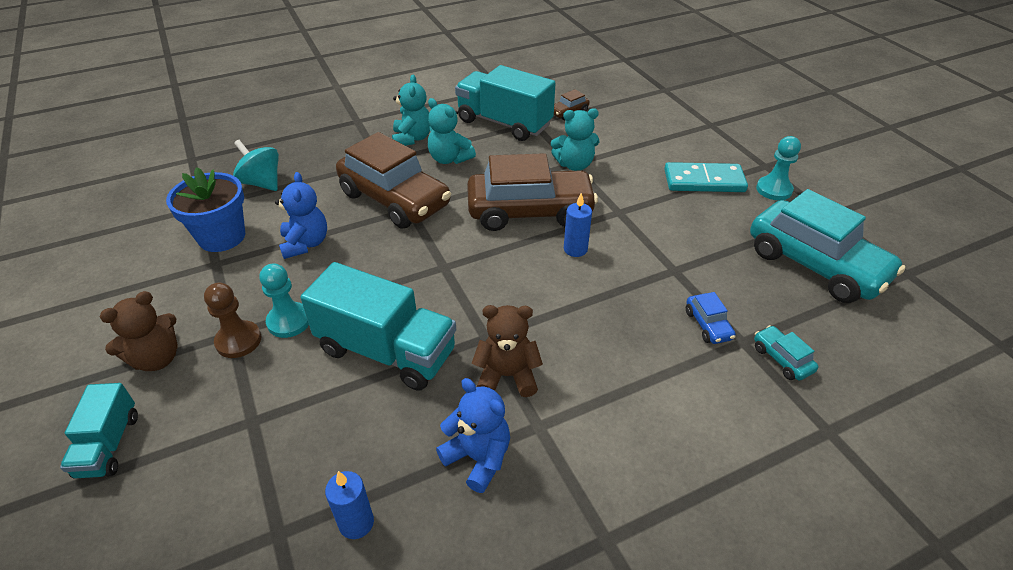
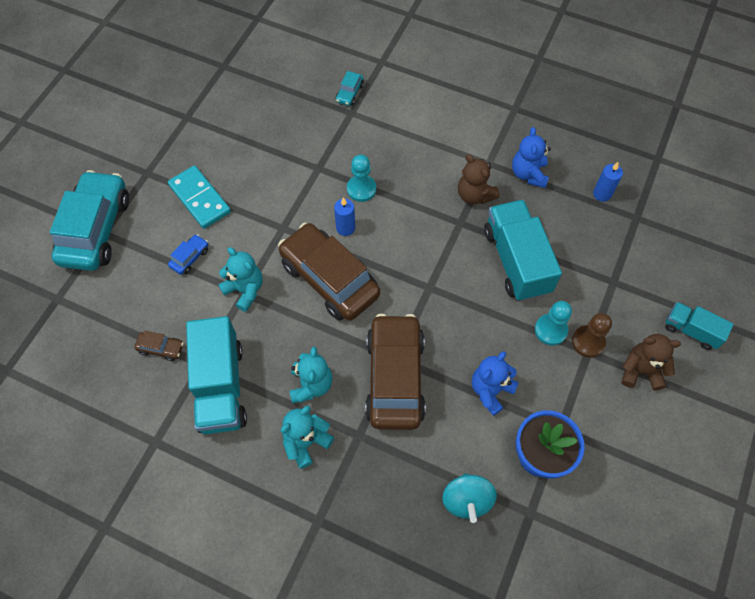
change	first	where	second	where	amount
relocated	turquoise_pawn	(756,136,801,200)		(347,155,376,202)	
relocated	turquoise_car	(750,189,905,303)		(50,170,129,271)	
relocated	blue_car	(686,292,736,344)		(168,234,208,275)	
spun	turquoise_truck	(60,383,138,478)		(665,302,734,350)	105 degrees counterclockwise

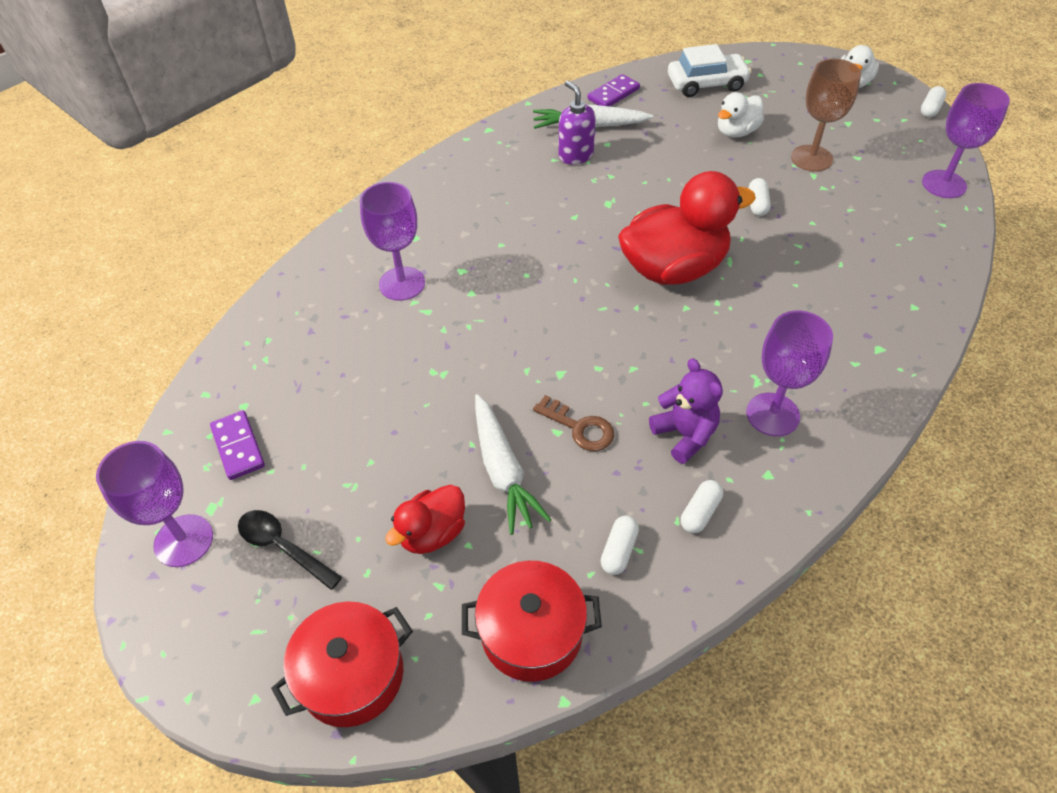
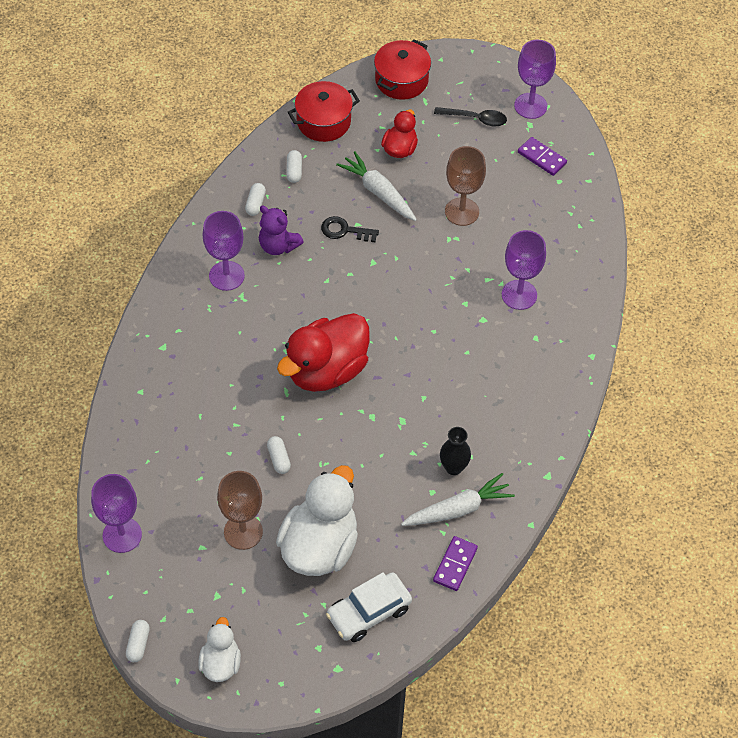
change	first	where	second	where	amount
exchanged	purple_soap_dispenser	(559,81,596,164)	black_vase	(440,427,471,475)	
size	white_duck	(718,92,764,138)		(276,465,358,576)	x1.89
colour	brown_key	(533,395,614,451)	black_key	(321,216,379,242)	
appeared			brown_goblet	(445,146,486,226)	

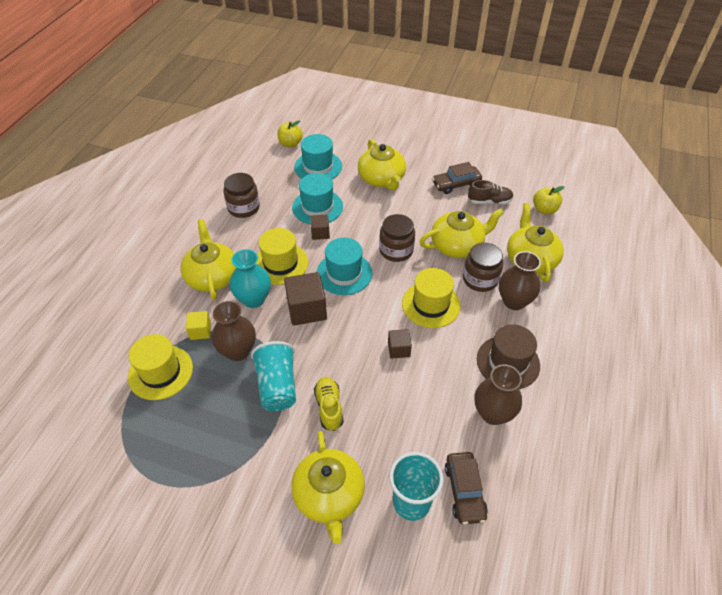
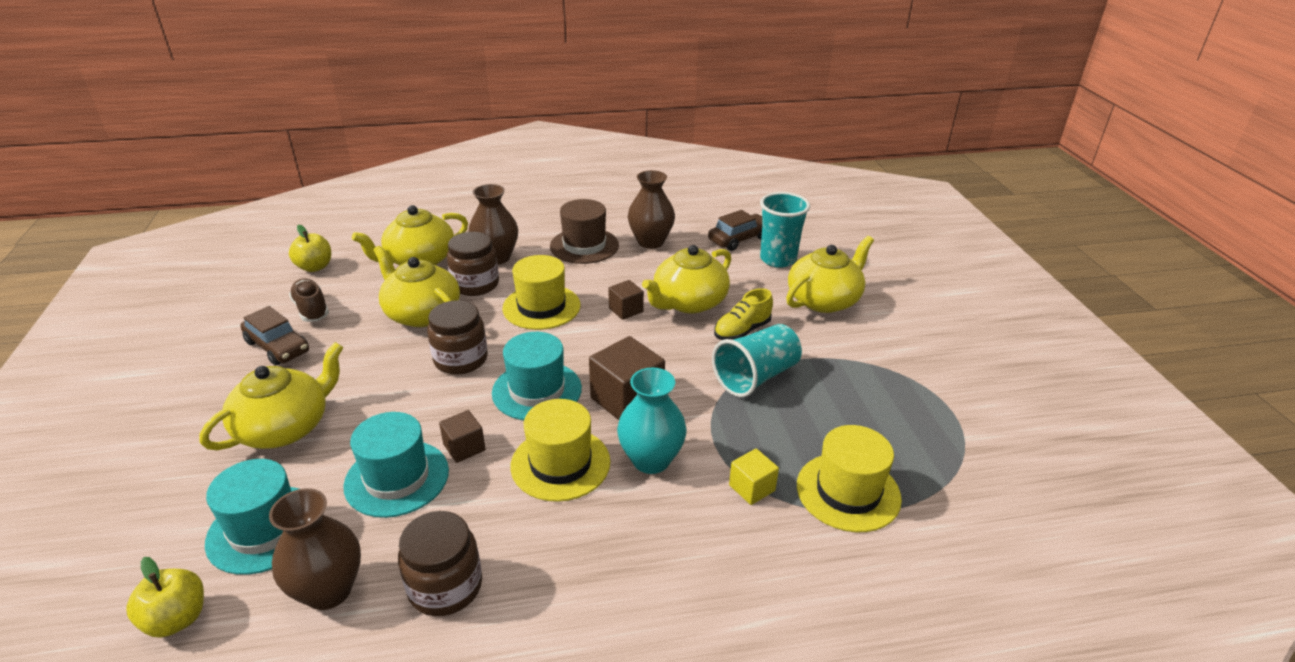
change	first	where	second	where	amount
relocated	yellow_teapot	(180,219,237,300)		(642,245,731,313)	
relocated	brown_vase	(212,301,256,361)		(269,488,361,610)	

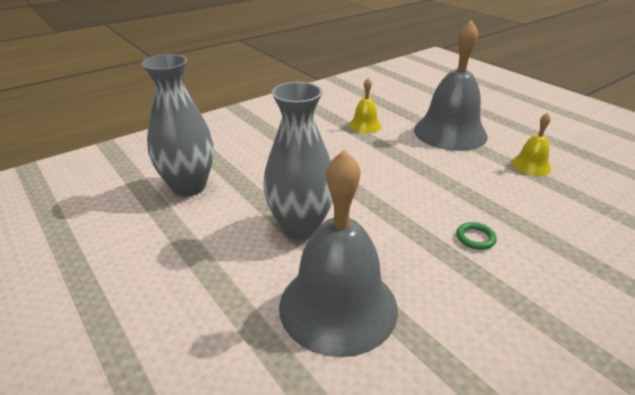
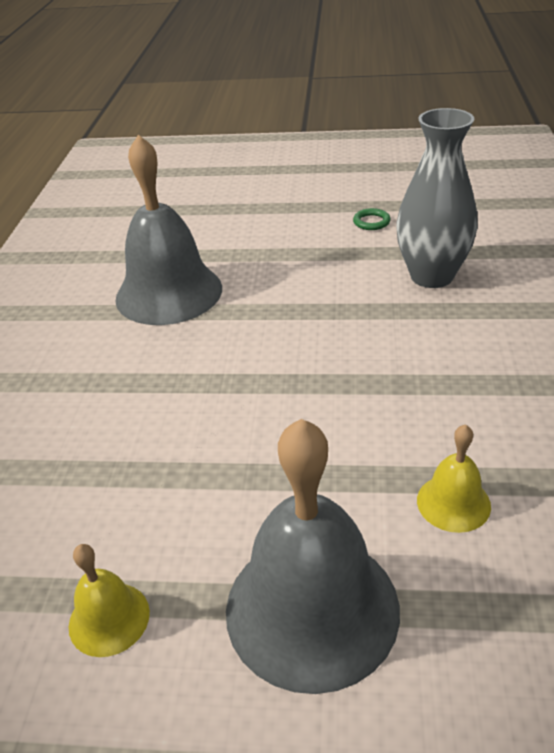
change	first	where	second	where	amount
missing	grey_vase	(263,82,333,239)			
relocated	green_ring	(456,222,497,250)		(353,208,391,230)	

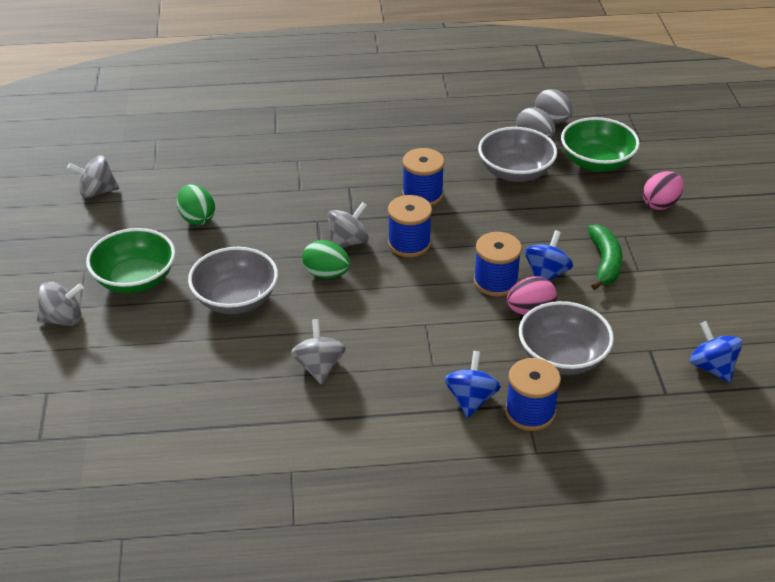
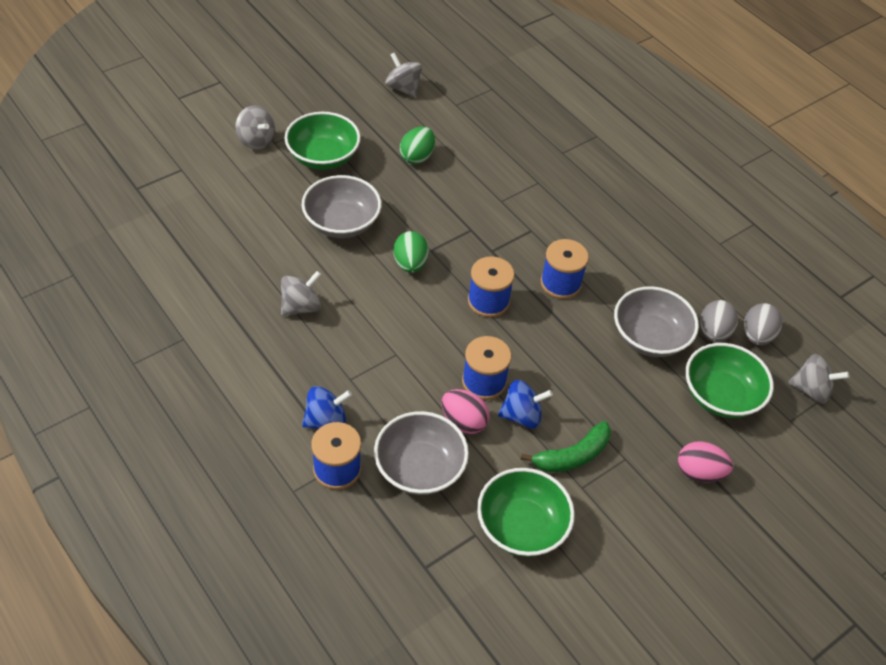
change	first	where	second	where	amount
relocated	grey_spinning_top	(328,202,369,248)		(788,354,849,404)	
missing	blue_spinning_top	(690,321,743,383)			
appeared			green_bowl	(477,468,575,557)	

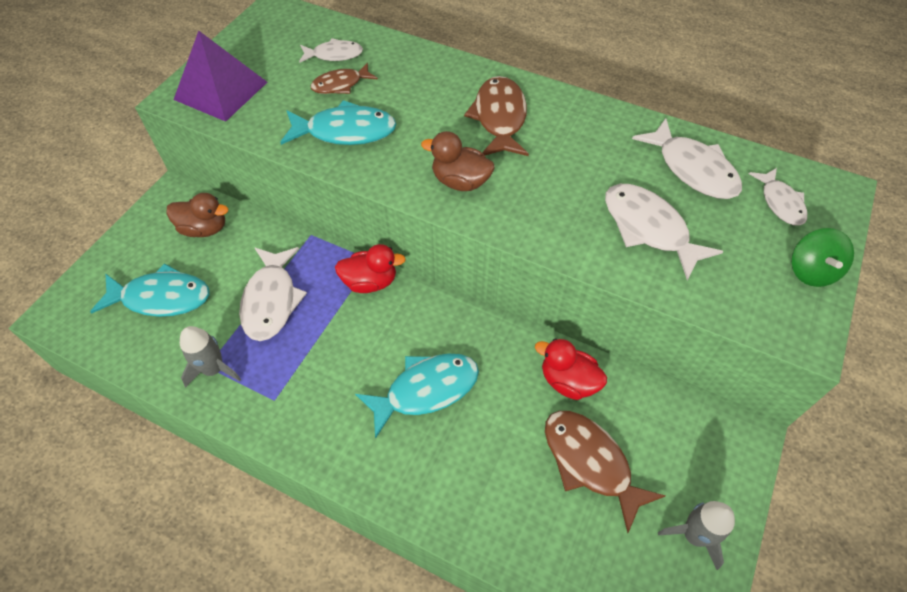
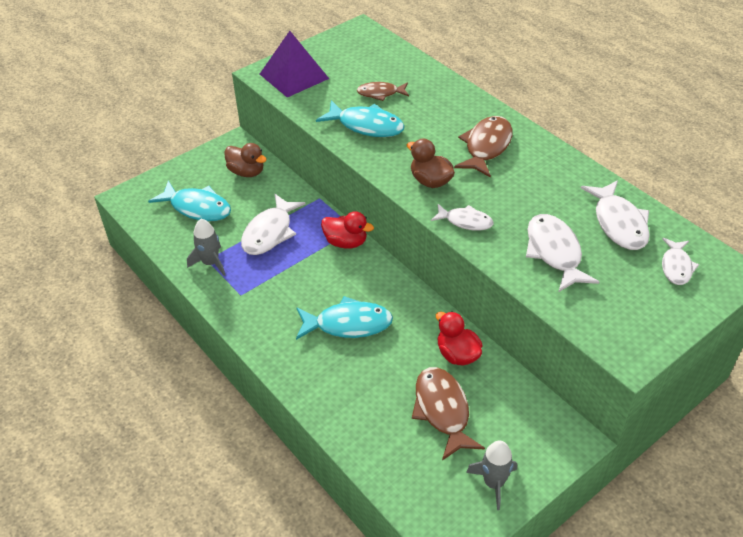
change	first	where	second	where	amount
relocated	white_fish	(299,38,363,63)		(431,204,493,231)	
missing	green_spinning_top	(792,228,854,287)			

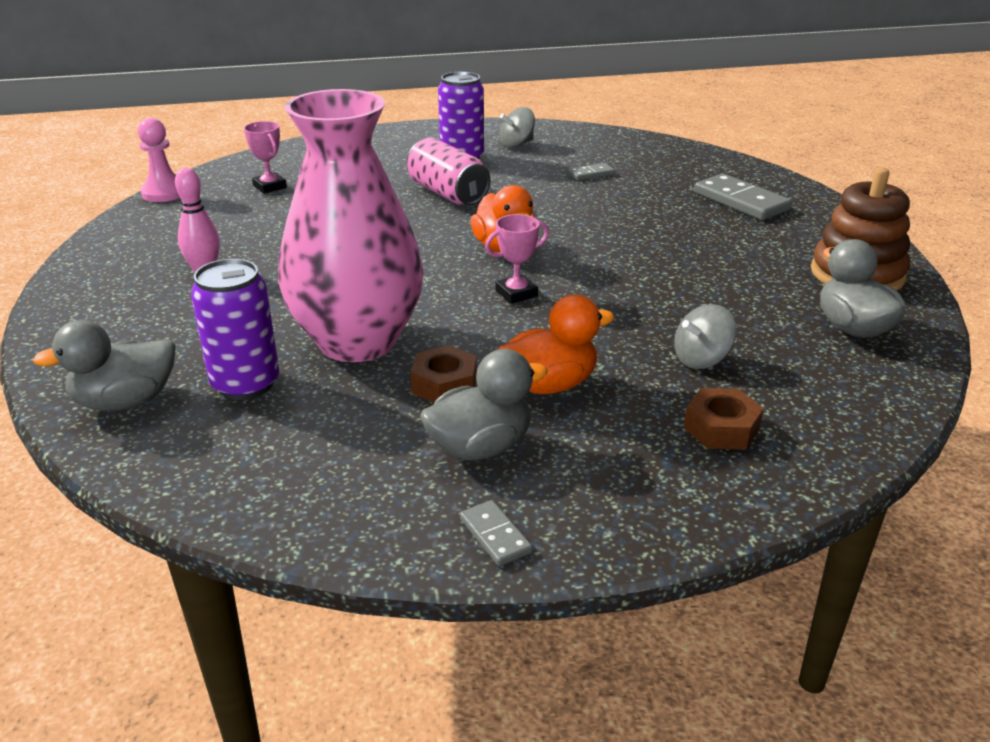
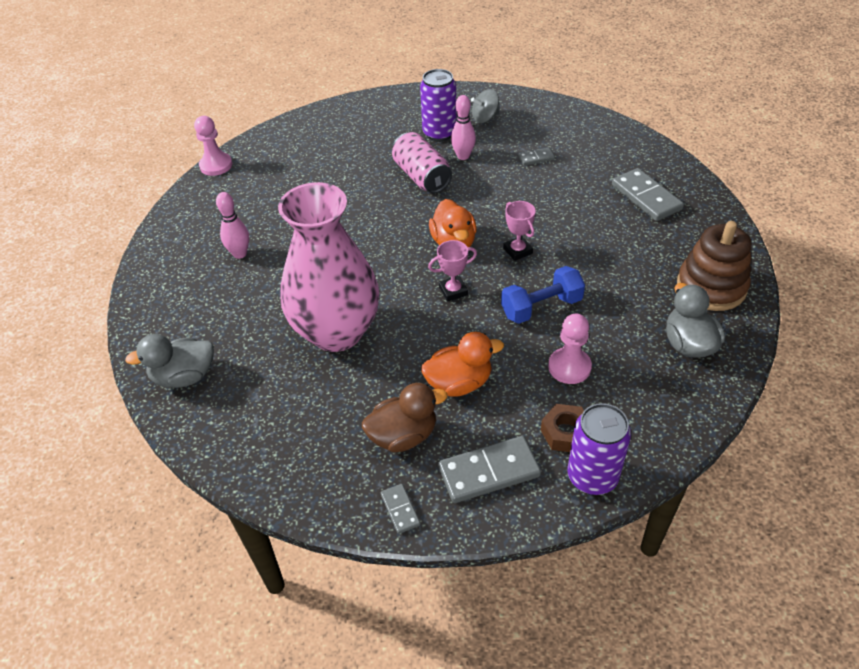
change	first	where	second	where	amount
relocated	pink_trophy	(244,121,287,194)		(503,201,536,261)	
relocated	purple_can	(191,259,279,400)		(567,403,631,495)	
exchanged	grey_spinning_top	(674,304,736,369)	pink_pawn	(548,314,592,384)	
missing	brown_nut	(411,345,477,403)			
colour	grey_duck	(420,349,548,460)	brown_duck	(362,383,448,452)	
appeared			pink_bowling_pin	(451,95,476,160)	
appeared			blue_dumbbell	(501,266,585,324)	
appeared			grey_domino	(438,436,541,503)	

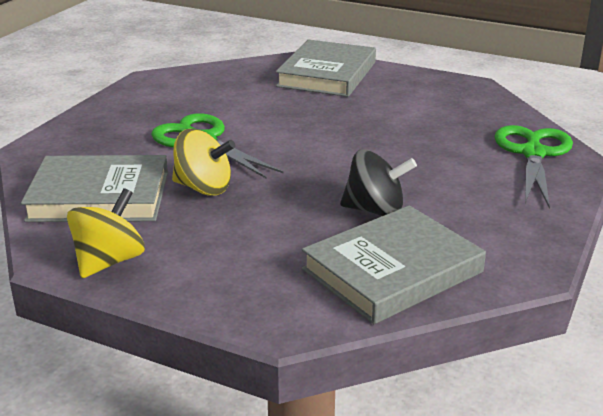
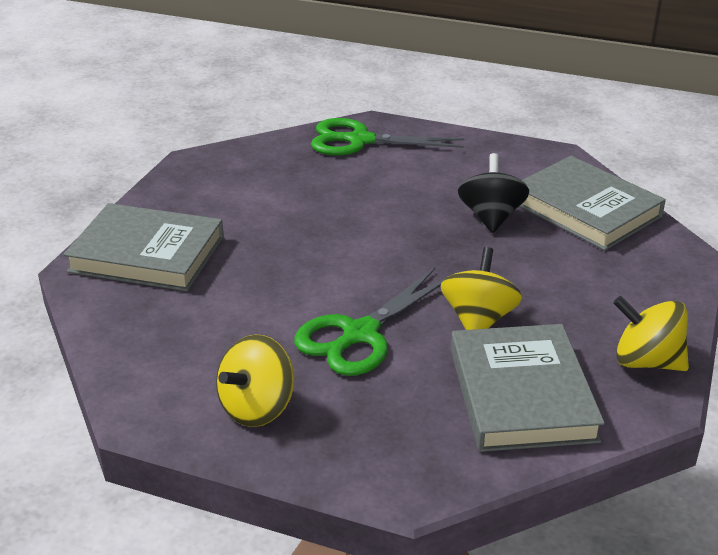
change	first	where	second	where	amount
appeared			yellow_spinning_top	(216,335,294,427)	

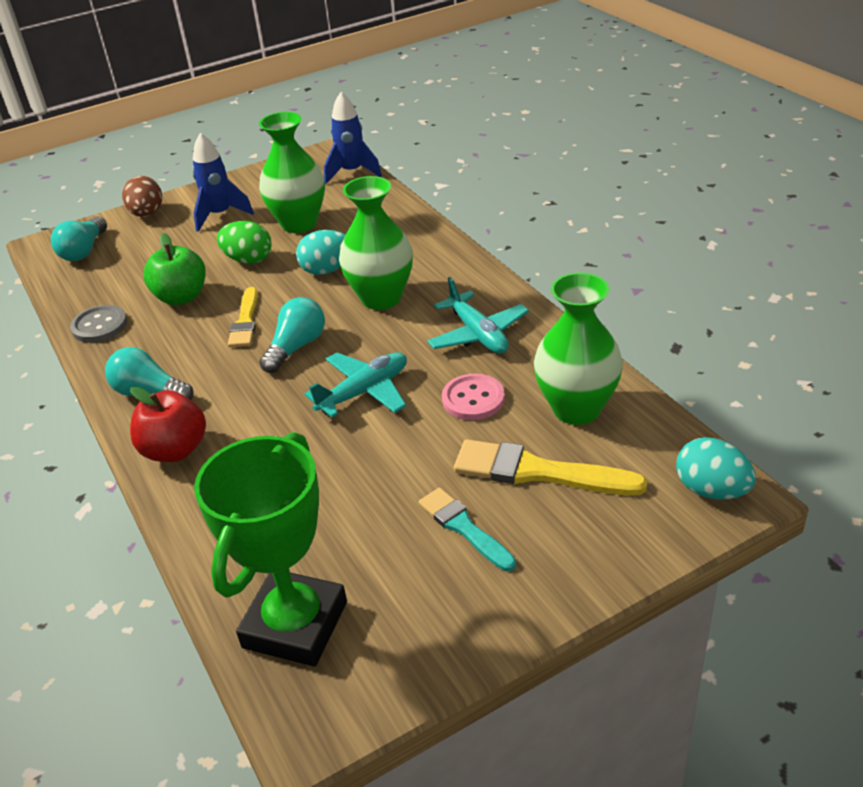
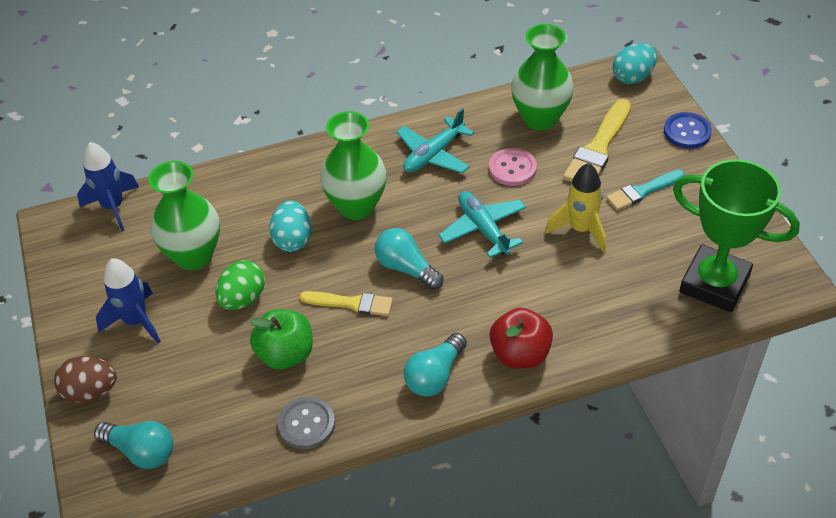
change	first	where	second	where	amount
spun	turquoise_plane	(427,277,529,354)		(396,108,474,173)	150 degrees clockwise
appeared			blue_button	(664,112,712,149)	
appeared			yellow_rocket	(545,163,606,253)	

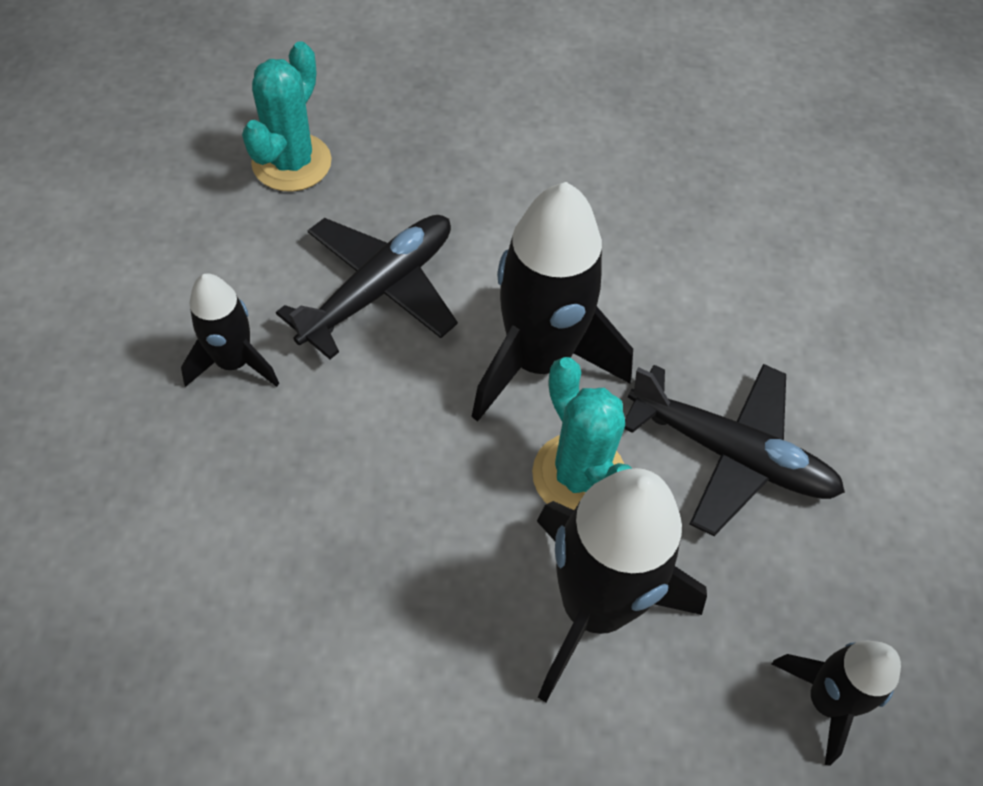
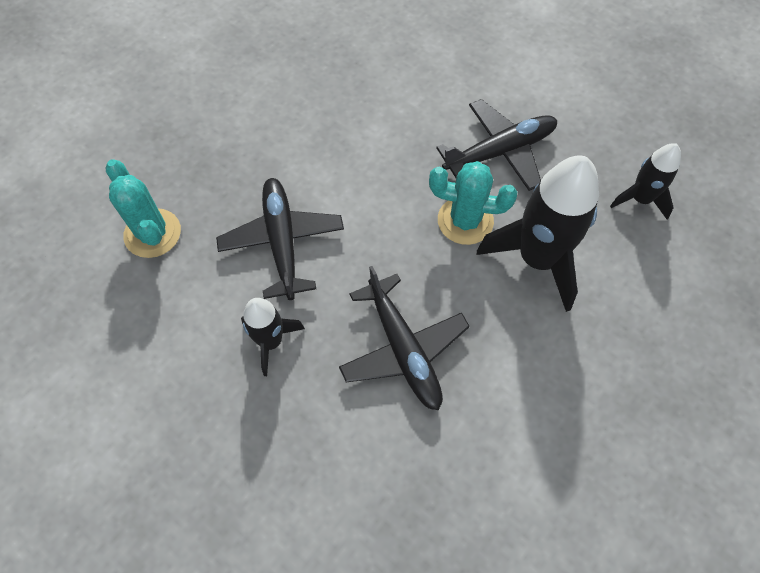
change	first	where	second	where	amount
missing	black_rocket	(471,182,633,422)			
appeared			black_plane	(339,266,470,410)	

